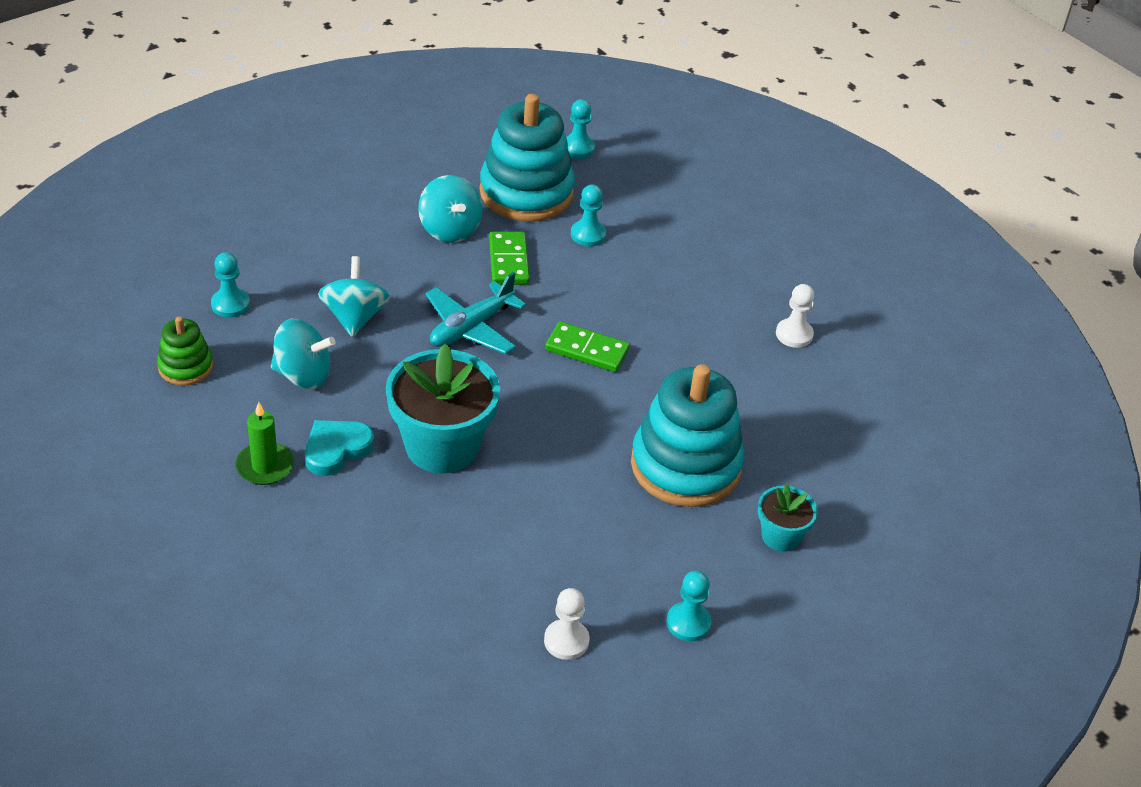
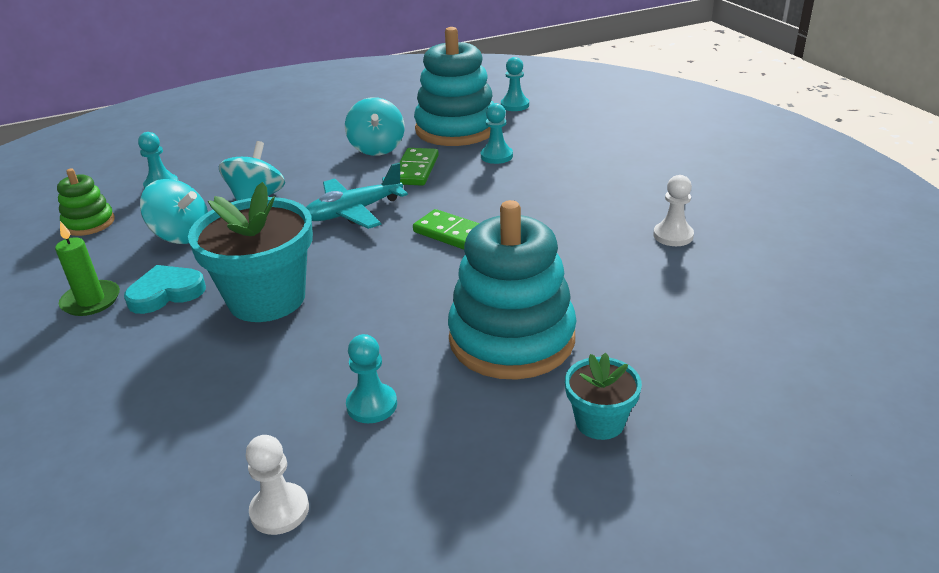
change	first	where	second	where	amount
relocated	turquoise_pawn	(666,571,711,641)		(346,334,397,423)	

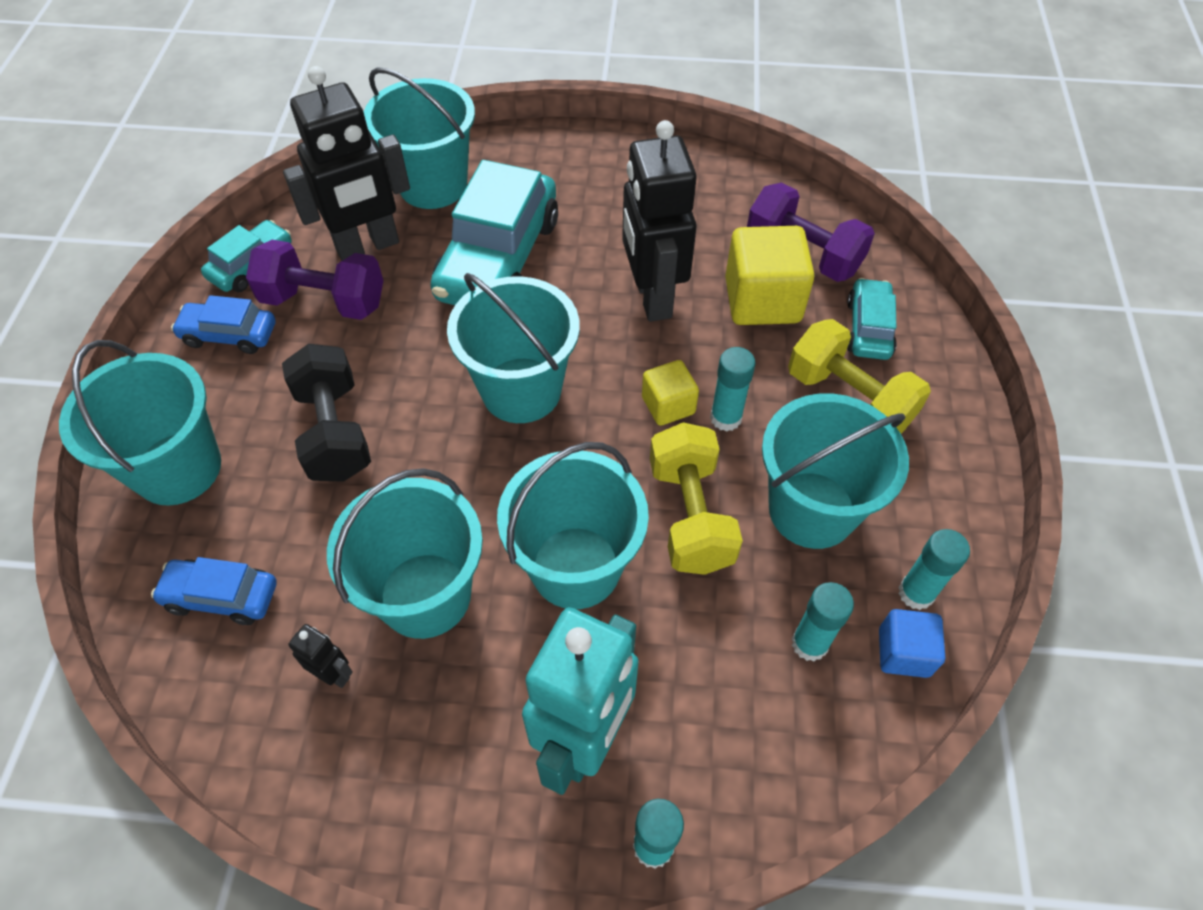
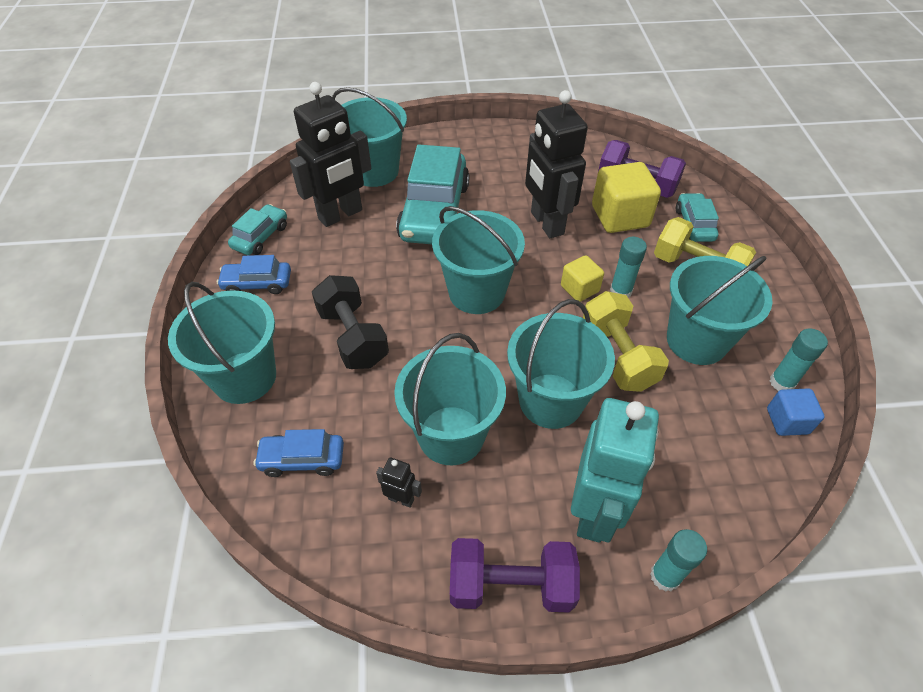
change	first	where	second	where	amount
relocated	purple_dumbbell	(246,240,383,320)		(450,538,580,613)	
missing	turquoise_glue_stick	(792,582,854,661)			

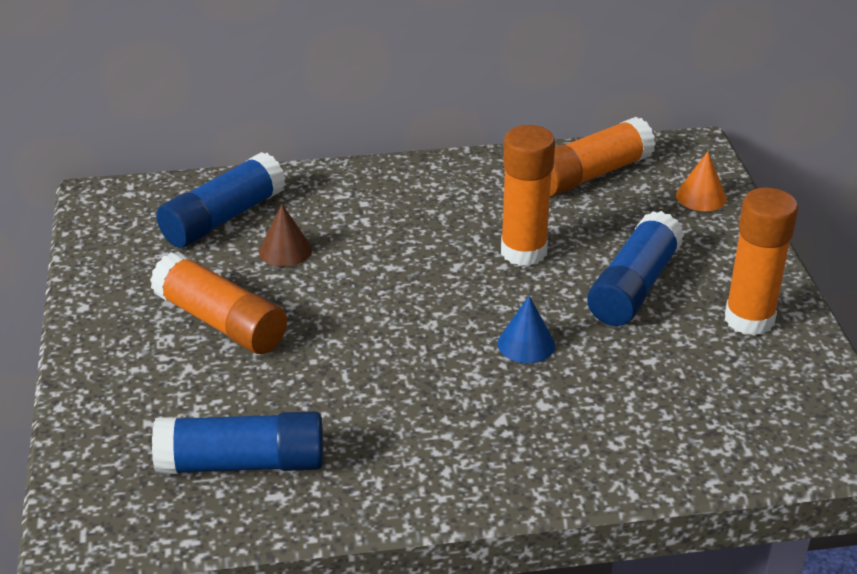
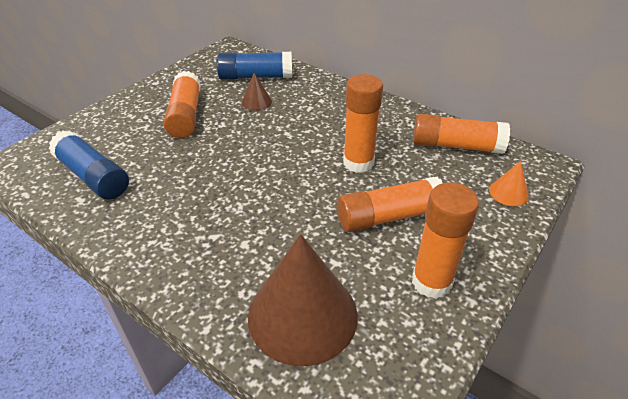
change	first	where	second	where	amount
colour	blue_glue_stick	(587,211,684,326)	orange_glue_stick	(337,177,443,232)	
missing	blue_cone	(498,296,555,363)			
appeared			brown_cone	(248,234,358,366)	

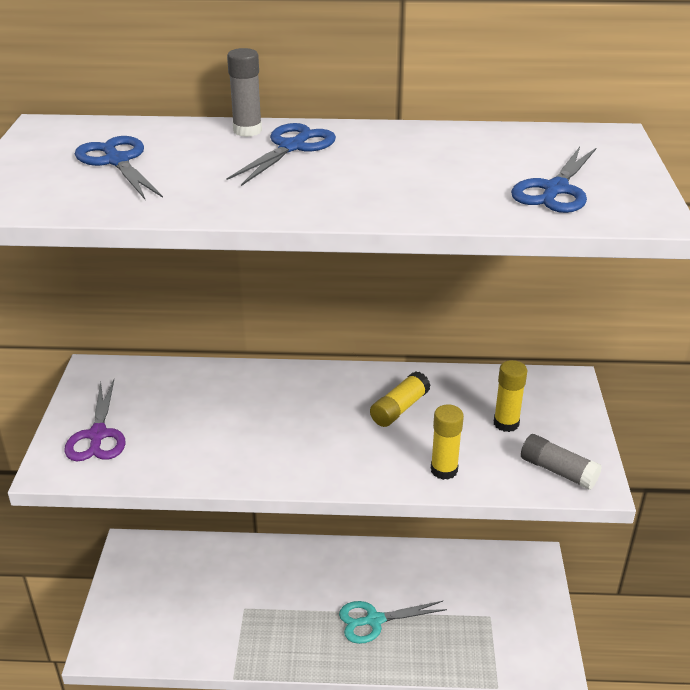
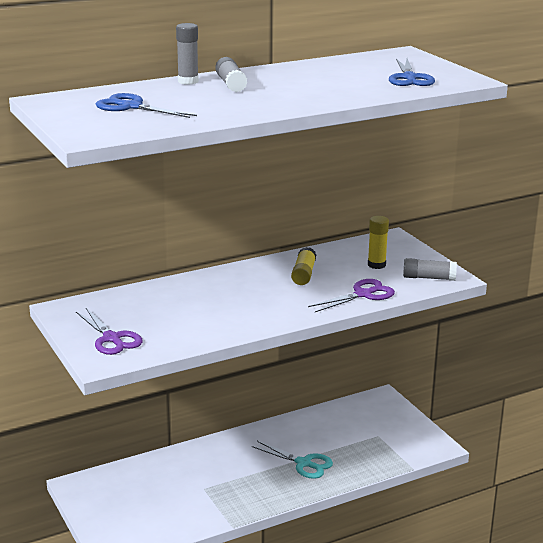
change	first	where	second	where	amount
exchanged	blue_scissors	(226,123,336,186)	grey_glue_stick	(215,57,247,92)	
exchanged	yellow_glue_stick	(431,404,464,480)	purple_scissors	(308,279,395,312)	
spun	turquoise_scissors	(339,601,447,644)		(251,441,333,479)	105 degrees counterclockwise

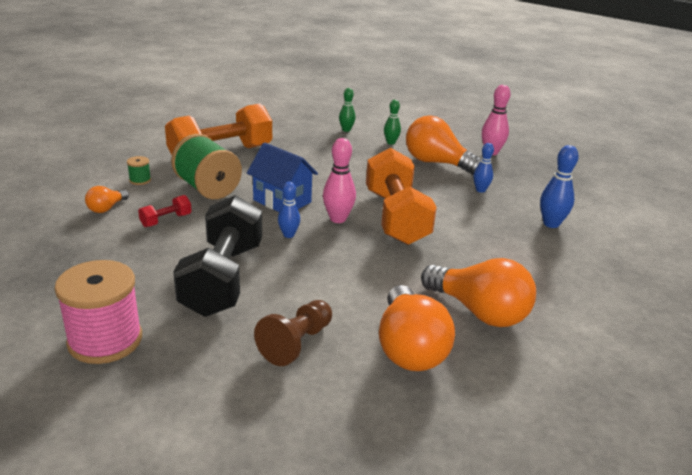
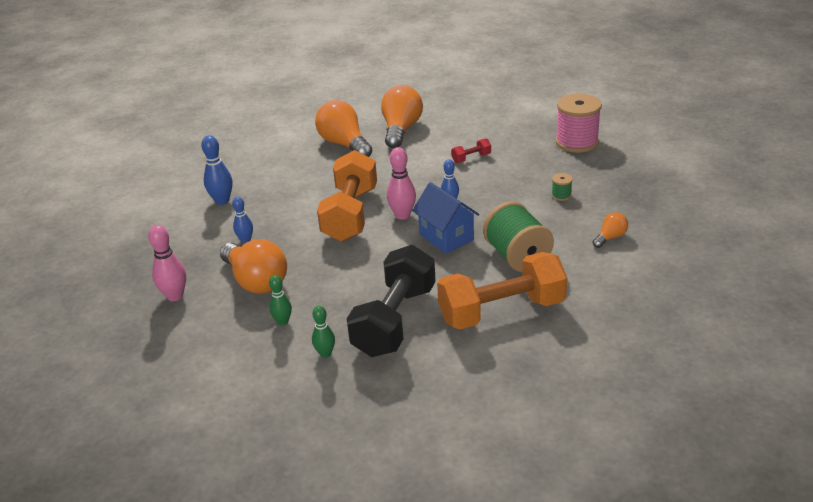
change	first	where	second	where	amount
relocated	green_spool	(127,156,151,185)		(551,173,573,201)	
relocated	red_dumbbell	(138,195,192,227)		(451,138,491,163)	
relocated	black_dumbbell	(173,195,262,317)		(347,245,436,357)	
missing	brown_pawn	(254,300,332,366)			

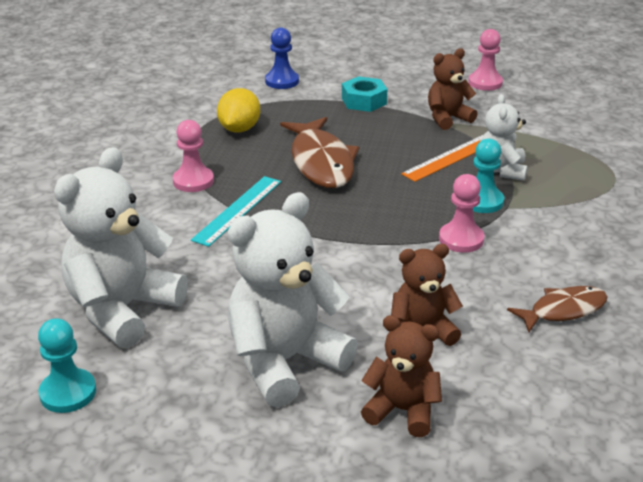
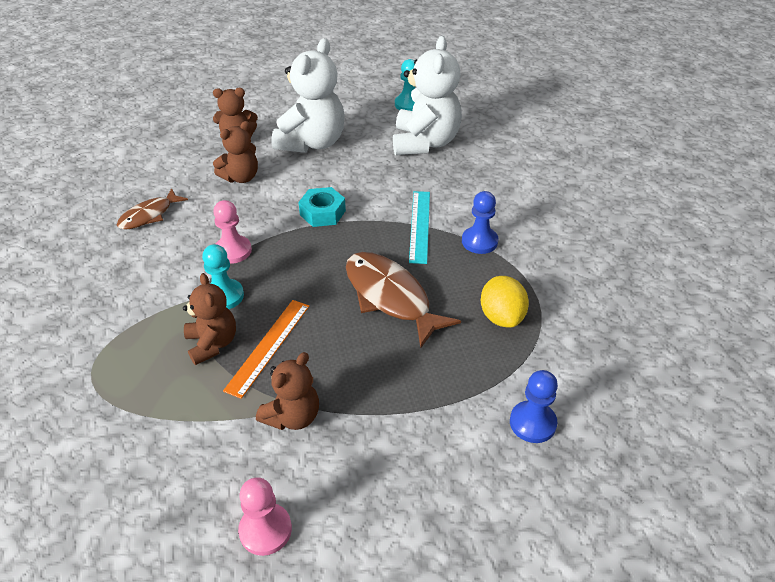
change	first	where	second	where	amount
relocated	turquoise_nut	(342,76,387,112)		(298,187,346,227)	
colour	white_teddy_bear	(480,94,528,181)	brown_teddy_bear	(183,273,236,365)	
colour	pink_pawn	(173,120,214,192)	blue_pawn	(462,191,498,254)	

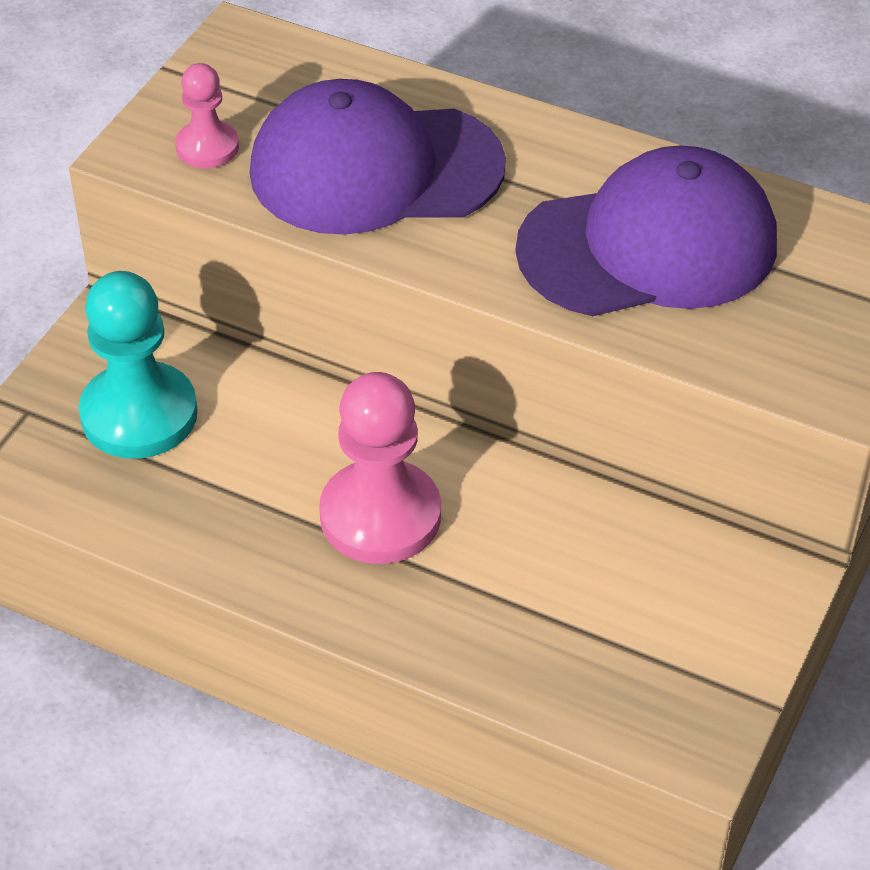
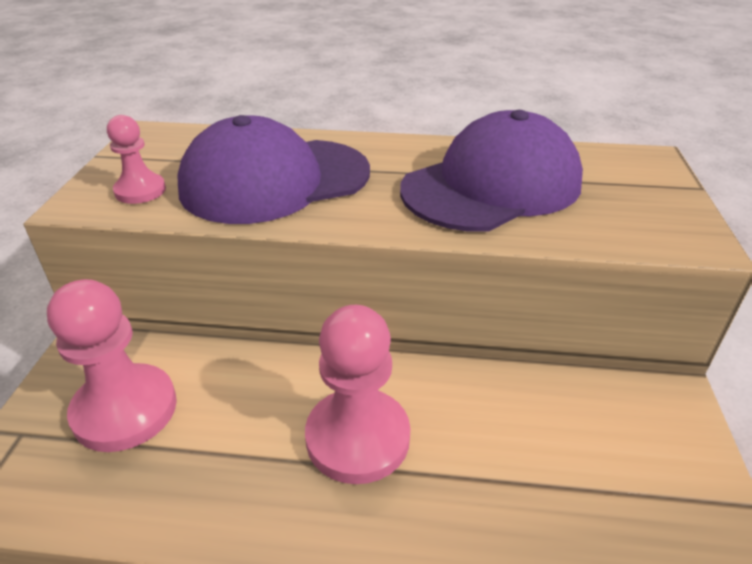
change	first	where	second	where	amount
colour	turquoise_pawn	(79,271,198,459)	pink_pawn	(47,279,177,452)	

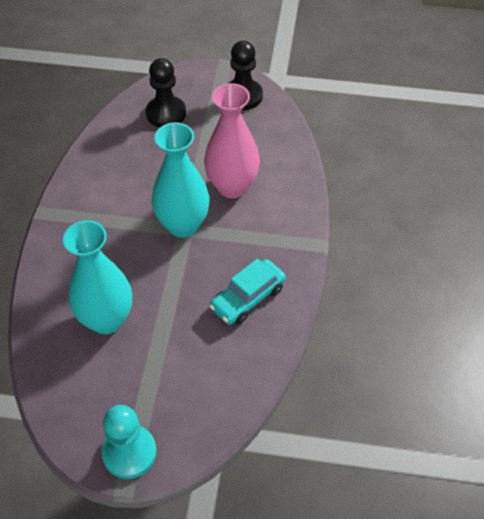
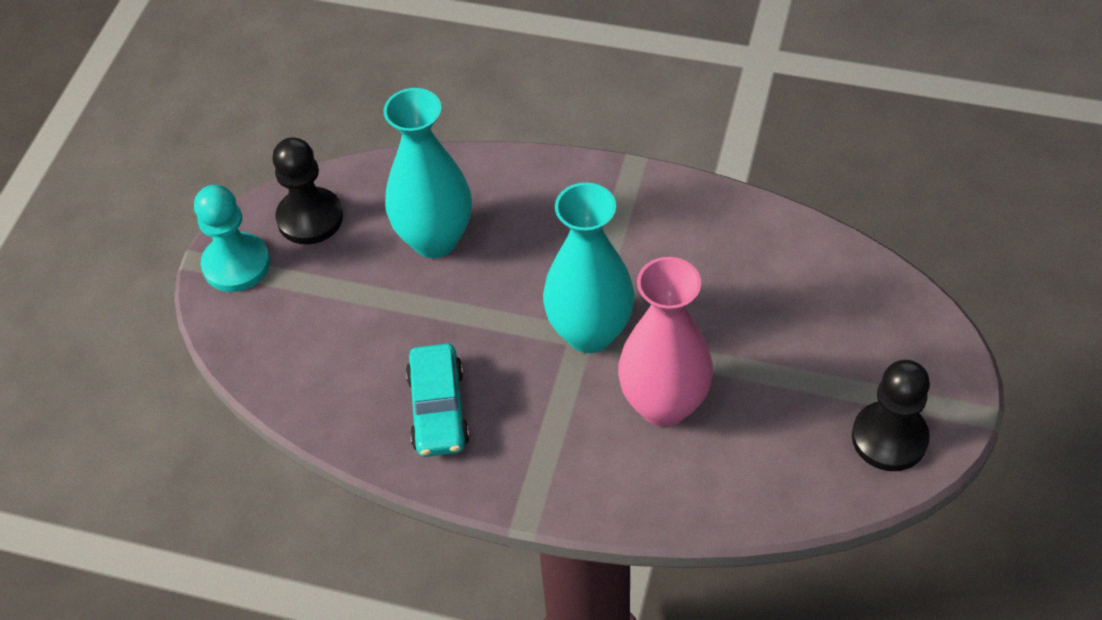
change	first	where	second	where	amount
relocated	black_pawn	(146,58,186,128)		(273,137,343,245)	
spun	turquoise_car	(209,258,286,325)		(406,344,470,457)	150 degrees counterclockwise

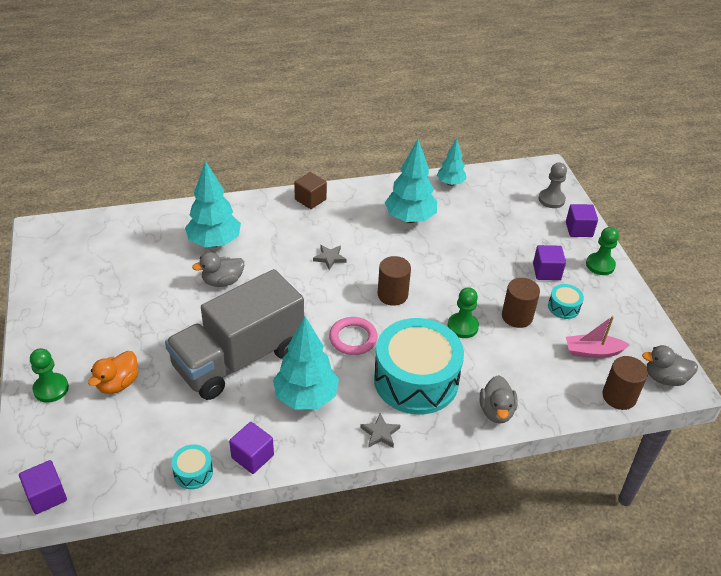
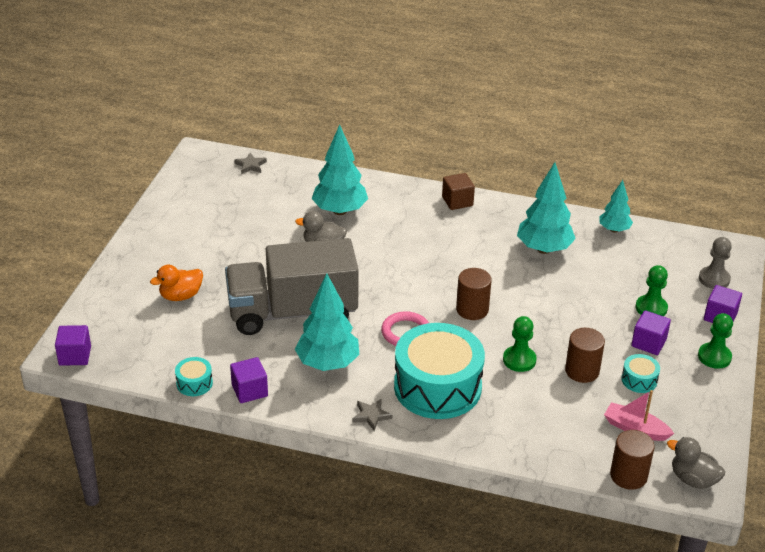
change	first	where	second	where	amount
relocated	grey_star	(313,245,346,270)		(234,153,267,174)	
relocated	green_pawn	(30,348,69,403)		(635,265,668,316)	
missing	grey_duck	(480,375,518,424)			

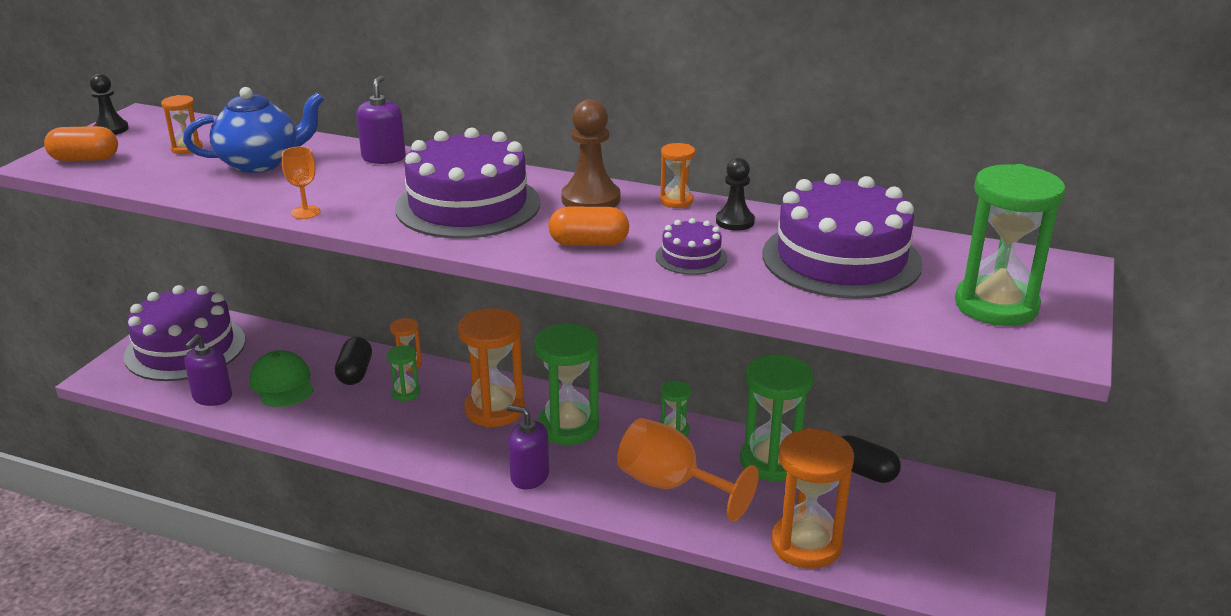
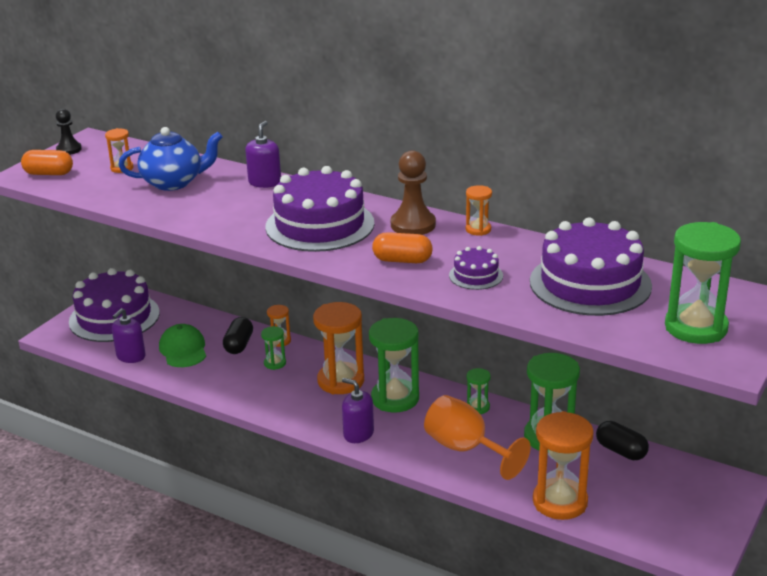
change	first	where	second	where	amount
missing	orange_goblet	(282,147,321,219)			
missing	black_pawn	(716,158,755,231)			

